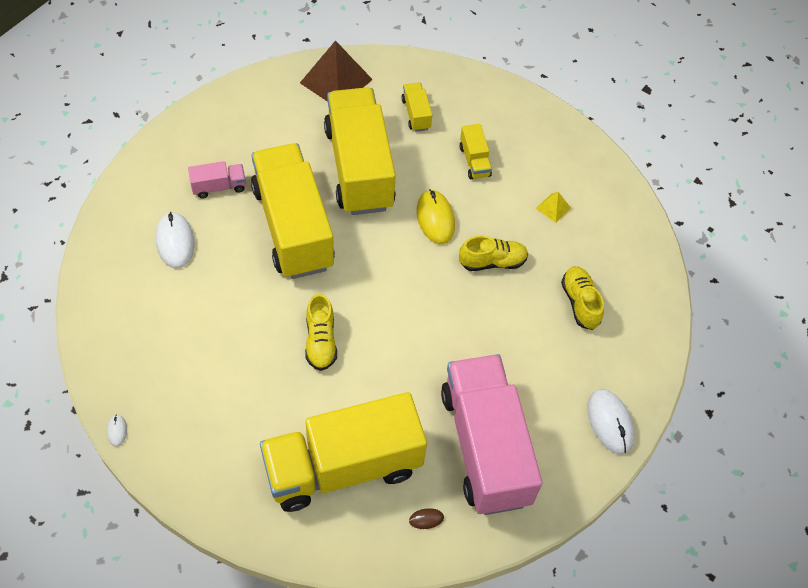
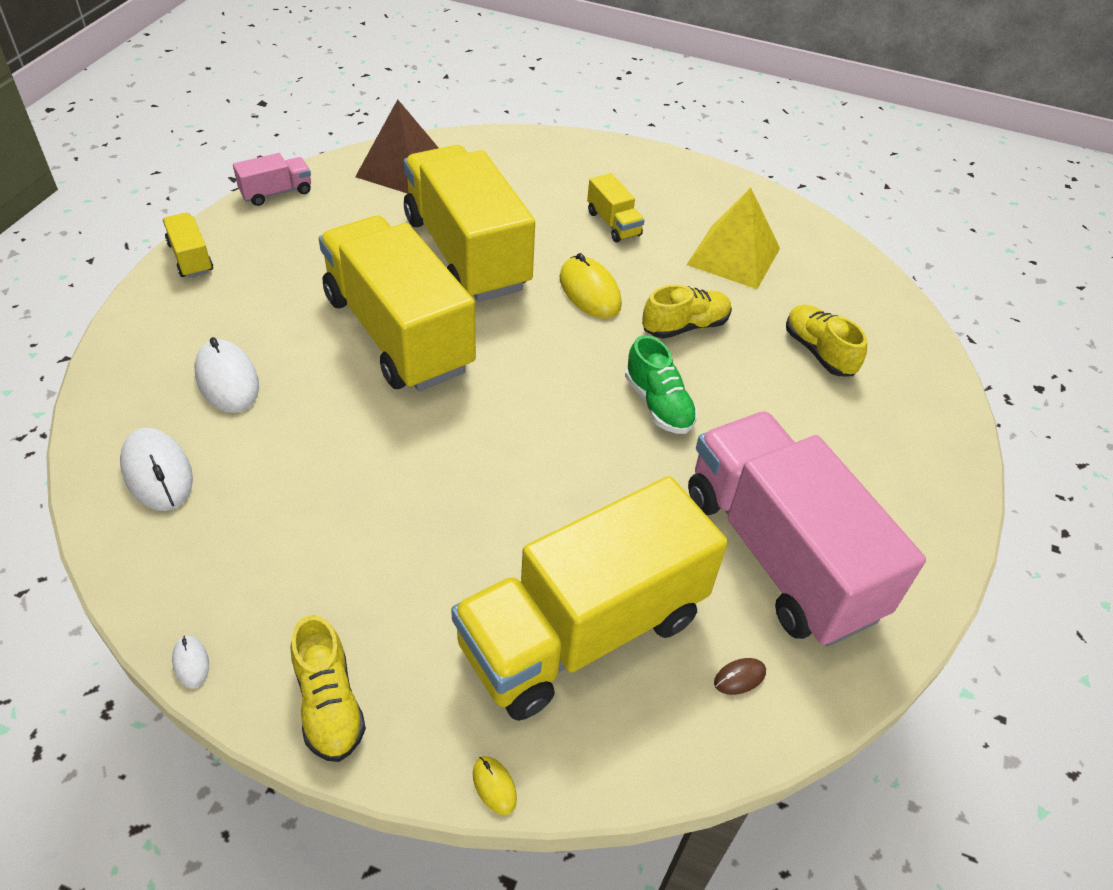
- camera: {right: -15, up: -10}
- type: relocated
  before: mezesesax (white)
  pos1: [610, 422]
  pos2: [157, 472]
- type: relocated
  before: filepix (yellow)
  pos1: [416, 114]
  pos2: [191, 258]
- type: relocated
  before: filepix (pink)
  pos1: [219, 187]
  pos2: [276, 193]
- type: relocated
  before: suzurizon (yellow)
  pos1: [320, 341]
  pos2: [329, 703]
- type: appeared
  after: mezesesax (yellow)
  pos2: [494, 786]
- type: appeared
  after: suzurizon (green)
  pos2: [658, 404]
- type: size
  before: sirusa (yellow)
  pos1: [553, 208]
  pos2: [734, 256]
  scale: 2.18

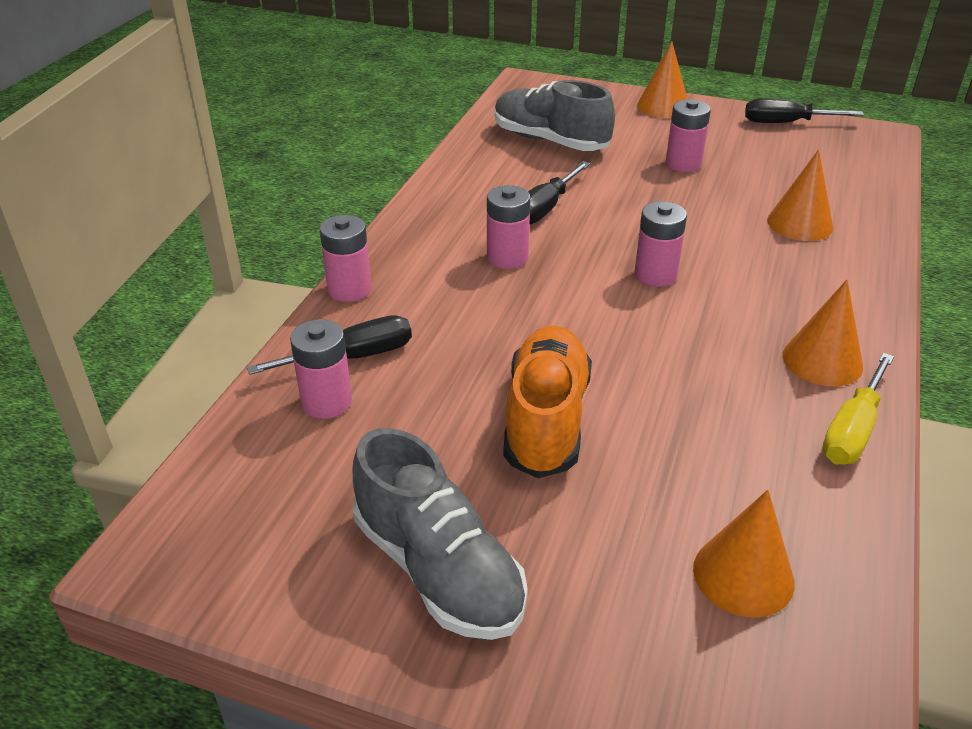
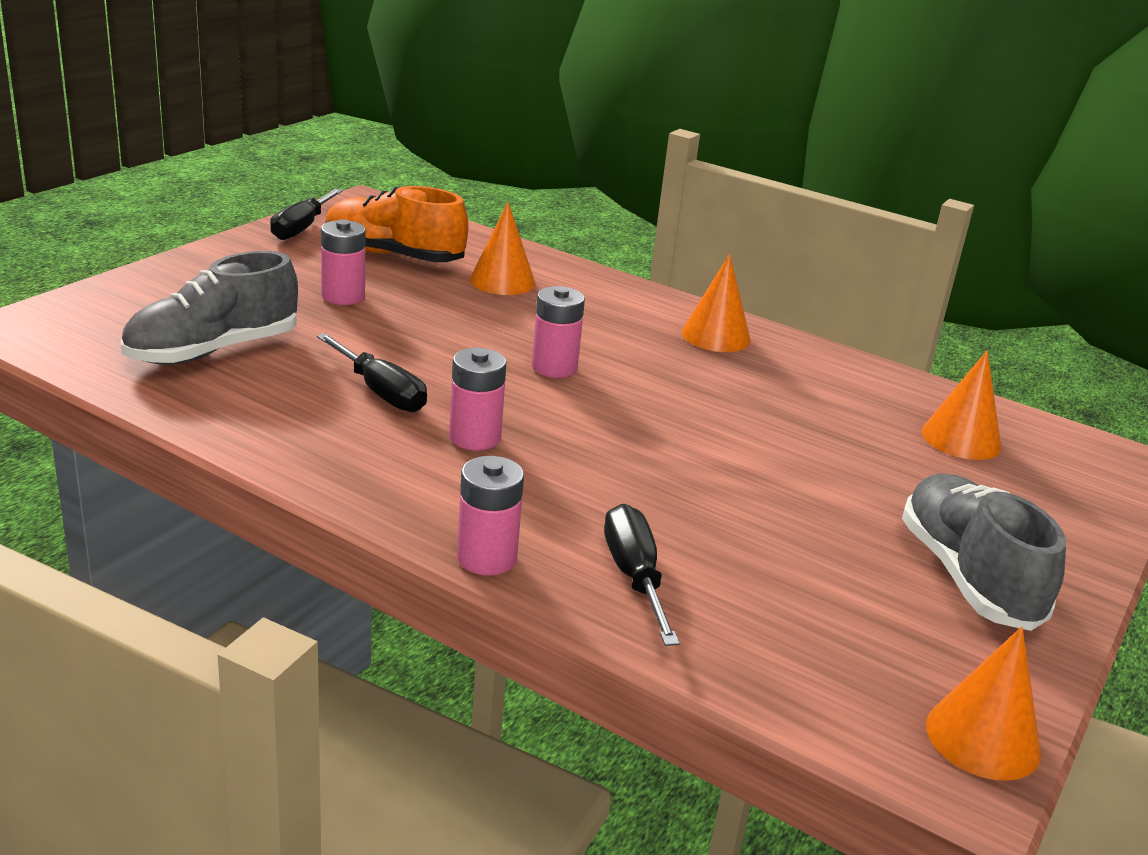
- camera: {right: -80, up: -10}
- type: relocated
  before: suzurizon (orange)
  pos1: [546, 419]
  pos2: [393, 255]
- type: spun
  before: suzurizon (grey)
  pos1: [438, 569]
  pos2: [967, 576]
  turn: -75
- type: relocated
  before: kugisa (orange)
  pos1: [663, 106]
  pos2: [983, 738]
- type: missing
  before: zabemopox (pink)
  pos1: [326, 402]
- type: missing
  before: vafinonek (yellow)
  pos1: [852, 430]

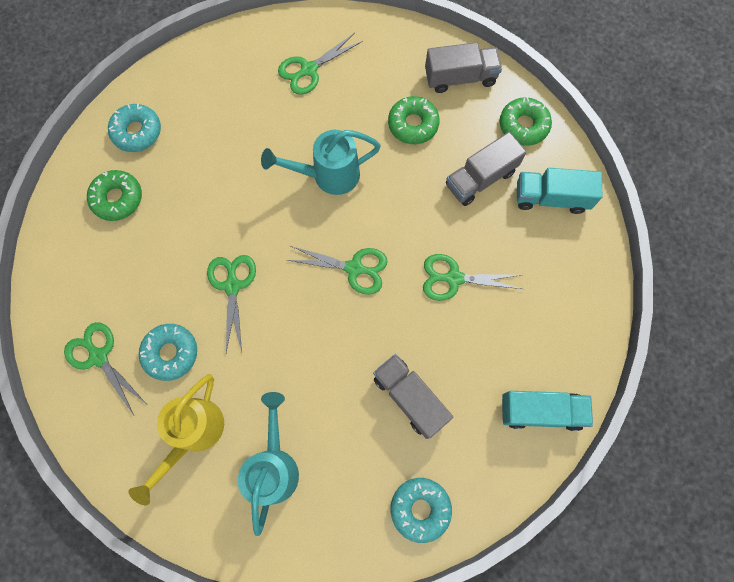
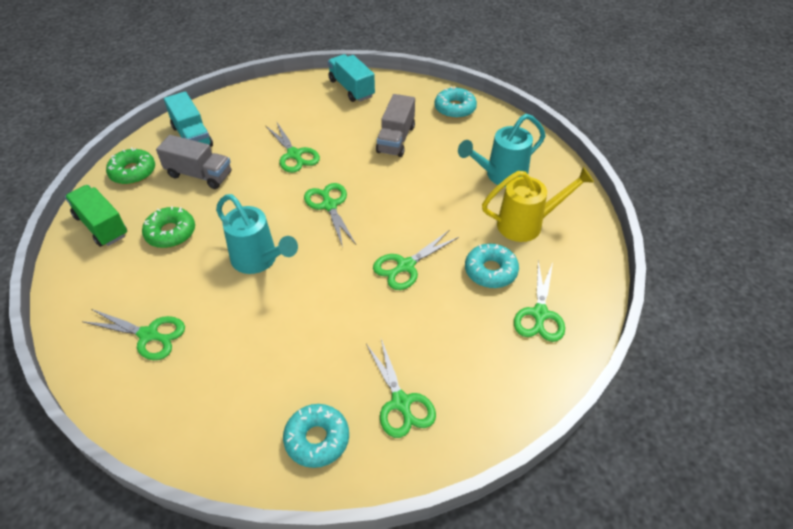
- camera: {right: -125, up: -25}
- type: colour
  before: filepix (grey)
  after: filepix (green)
  pos1: [460, 78]
  pos2: [101, 226]
- type: exchanged
  before: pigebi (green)
  after: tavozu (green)
  pos1: [117, 198]
  pos2: [401, 402]

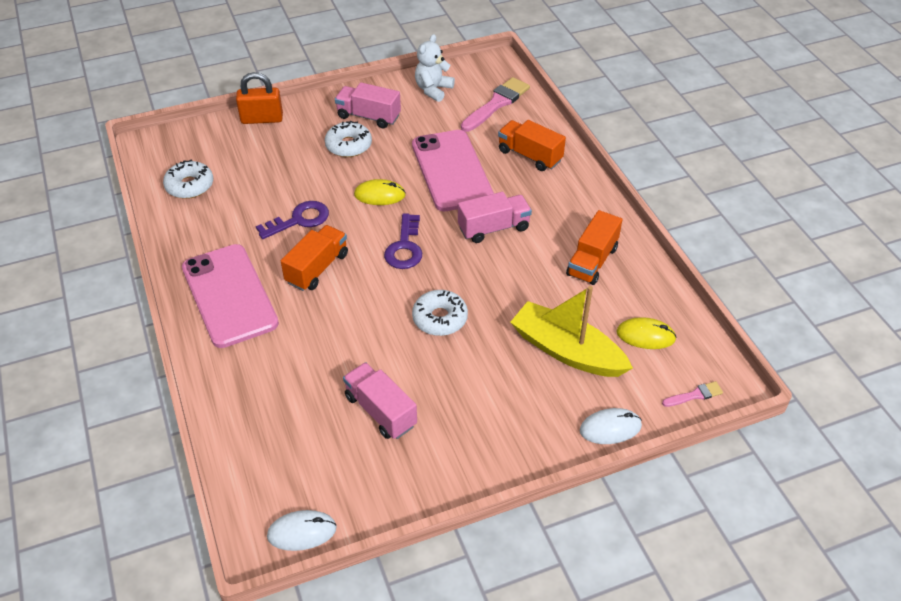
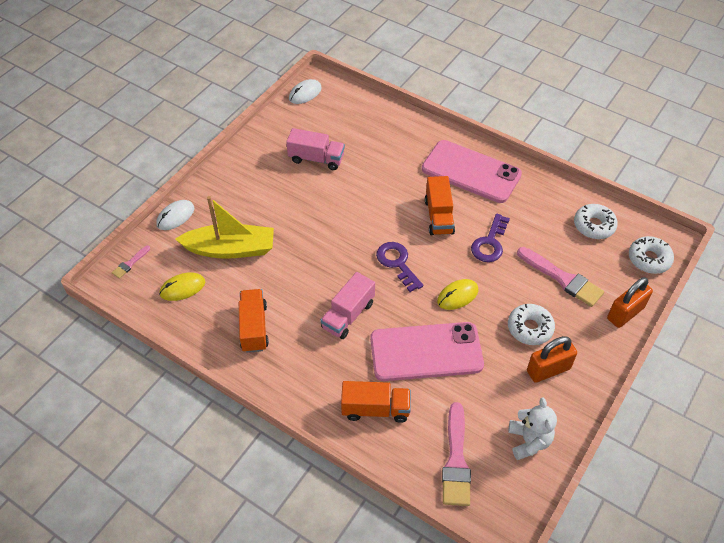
- camera: {right: 145, up: 5}
- type: spun
  before: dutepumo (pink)
  pos1: [451, 171]
  pos2: [426, 352]
  turn: -45
- type: appeared
  after: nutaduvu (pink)
  pos2: [562, 279]
- type: exchanged
  before: filepix (pink)
  after: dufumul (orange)
  pos1: [368, 116]
  pos2: [548, 370]
- type: relocated
  before: pigebi (white)
  pos1: [440, 318]
  pos2: [649, 259]

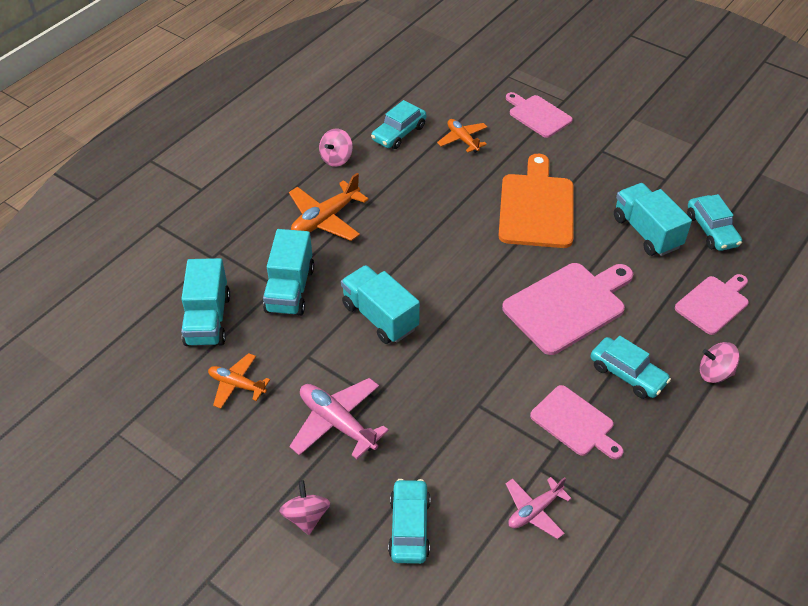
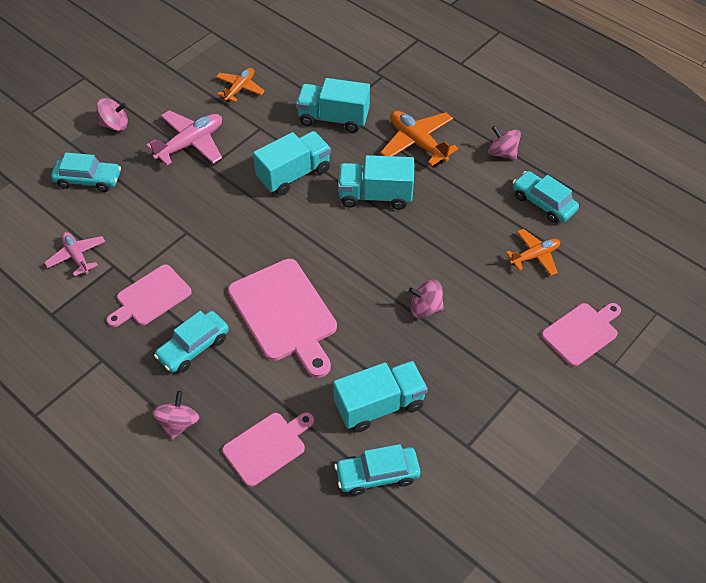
- camera: {right: 95, up: 5}
- type: spun
  before: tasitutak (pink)
  pos1: [713, 303]
  pos2: [267, 447]
  turn: -90
- type: relocated
  before: filepix (turquoise)
  pos1: [208, 320]
  pos2: [375, 196]
- type: exchanged
  before: tasitutak (orange)
  after: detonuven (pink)
  pos1: [536, 207]
  pos2: [425, 308]

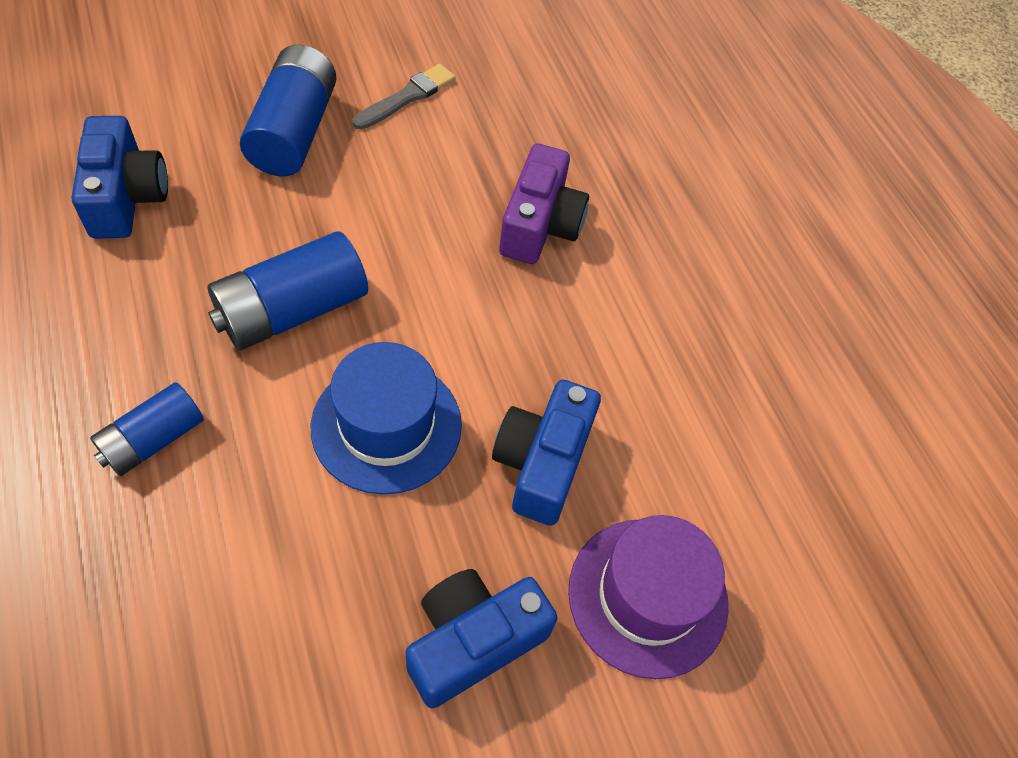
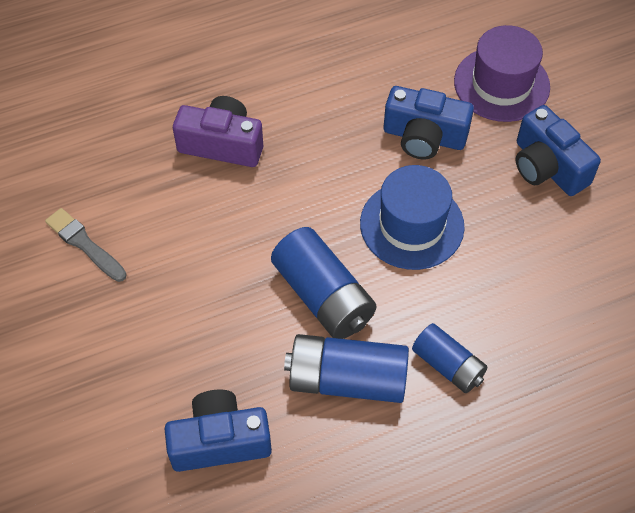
- camera: {right: -85, up: 0}
- type: relocated
  before: zabemopox (blue)
  pos1: [294, 132]
  pos2: [347, 379]

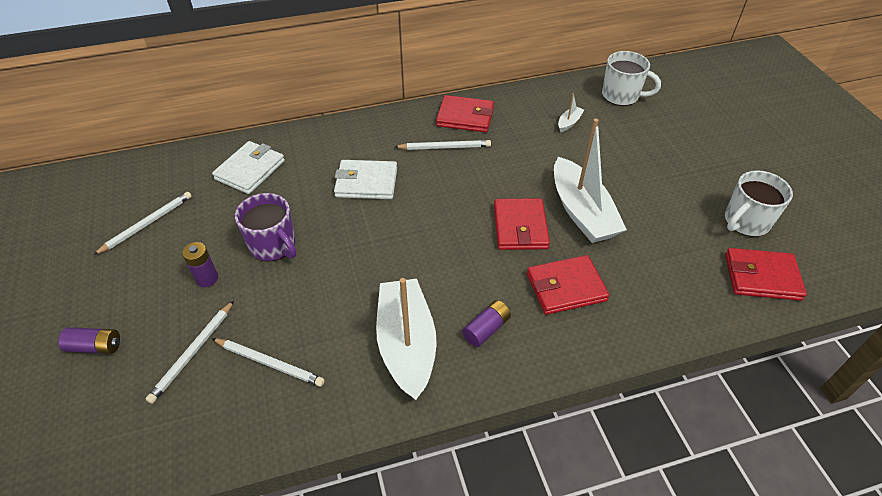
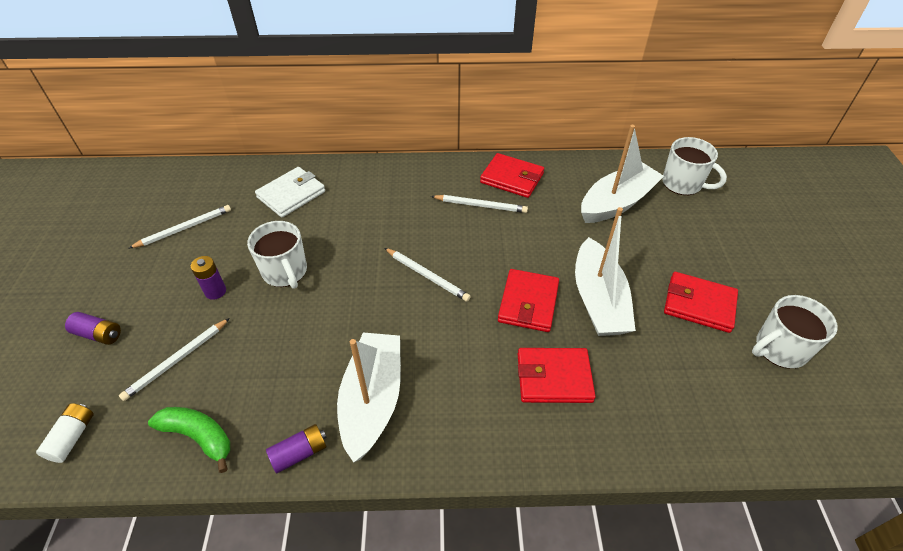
- camera: {right: 15, up: 0}
- type: appeared
  after: zabemopox (white)
  pos2: [72, 437]
- type: appeared
  after: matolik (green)
  pos2: [199, 436]
- type: colour
  before: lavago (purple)
  after: lavago (white)
  pos1: [273, 246]
  pos2: [285, 272]
- type: relocated
  before: zabemopox (purple)
  pos1: [486, 329]
  pos2: [299, 453]
- type: relocated
  before: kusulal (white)
  pos1: [269, 363]
  pos2: [427, 276]
- type: size
  before: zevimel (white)
  pos1: [569, 123]
  pos2: [617, 203]
  scale: 2.45
- type: relocated
  before: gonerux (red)
  pos1: [762, 277]
  pos2: [699, 304]
- type: missing
  before: gonerux (white)
  pos1: [366, 182]

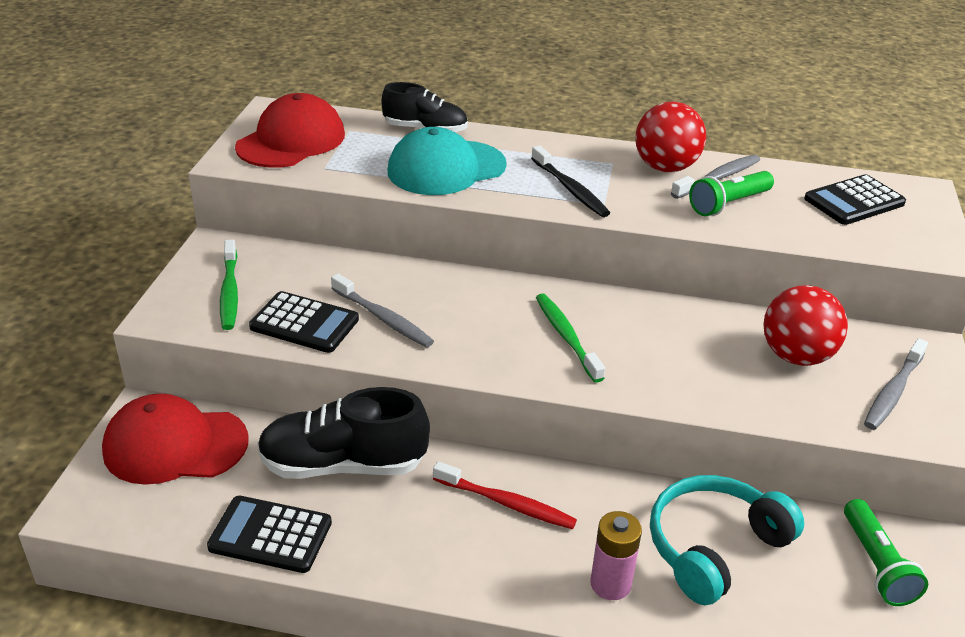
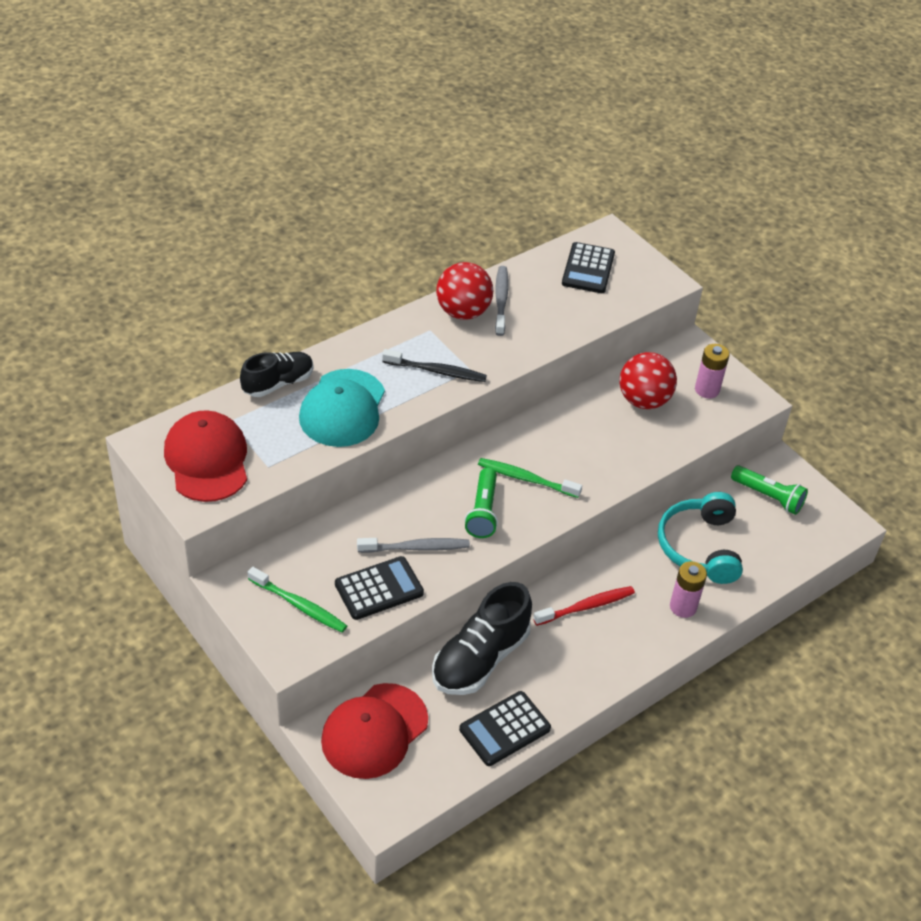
- camera: {right: -50, up: 10}
- type: relocated
  before: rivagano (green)
  pos1: [729, 204]
  pos2: [483, 511]
- type: exchanged
  before: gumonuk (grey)
  after: zabemopox (pink)
  pos1: [893, 392]
  pos2: [707, 390]

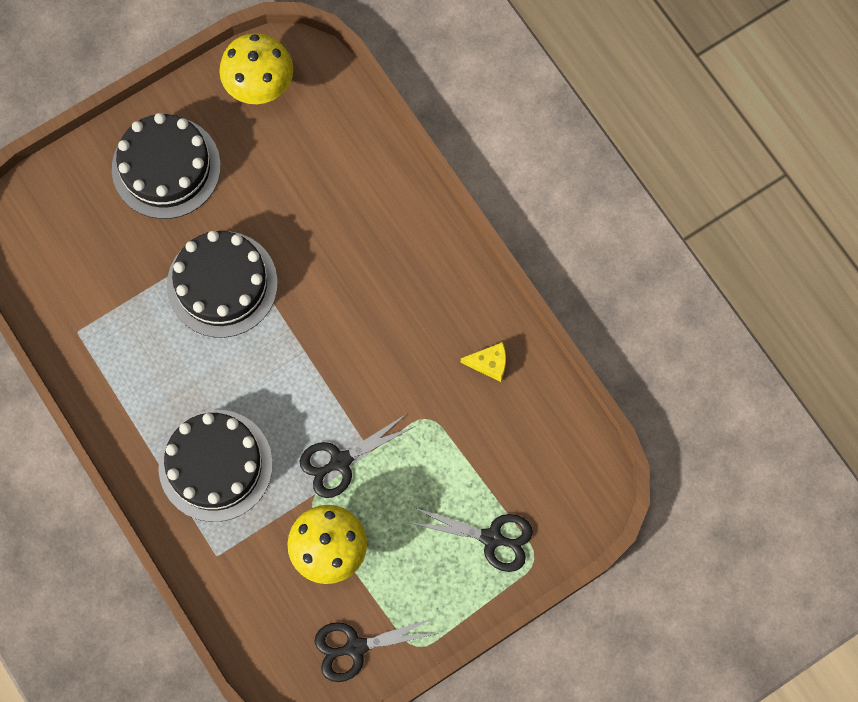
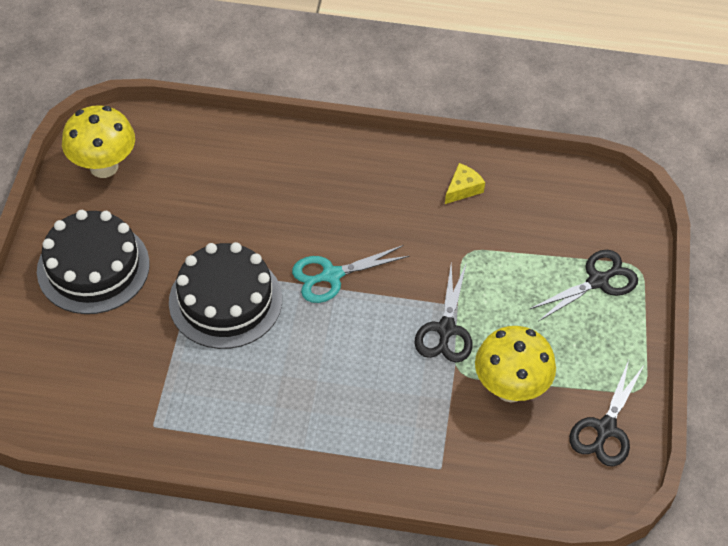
- camera: {right: -50, up: -20}
- type: appeared
  after: tavozu (turquoise)
  pos2: [331, 275]
- type: missing
  before: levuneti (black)
  pos1: [215, 465]

